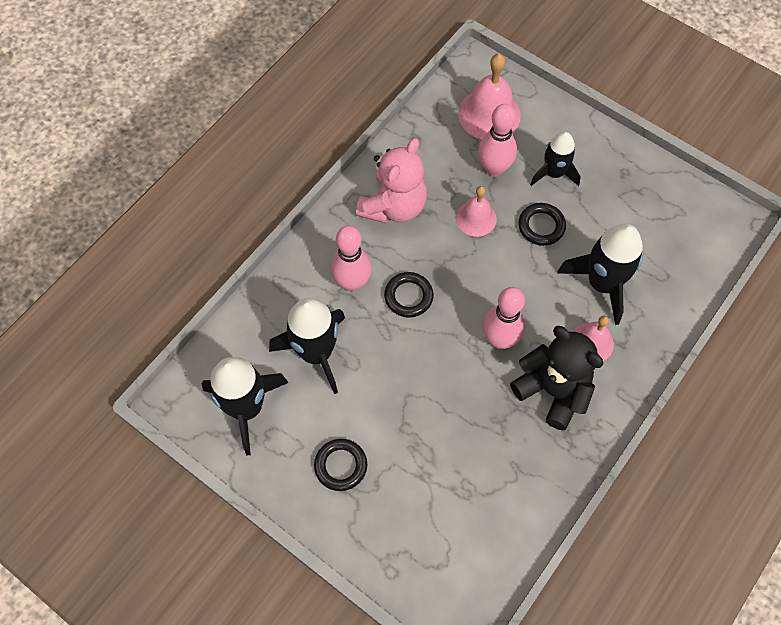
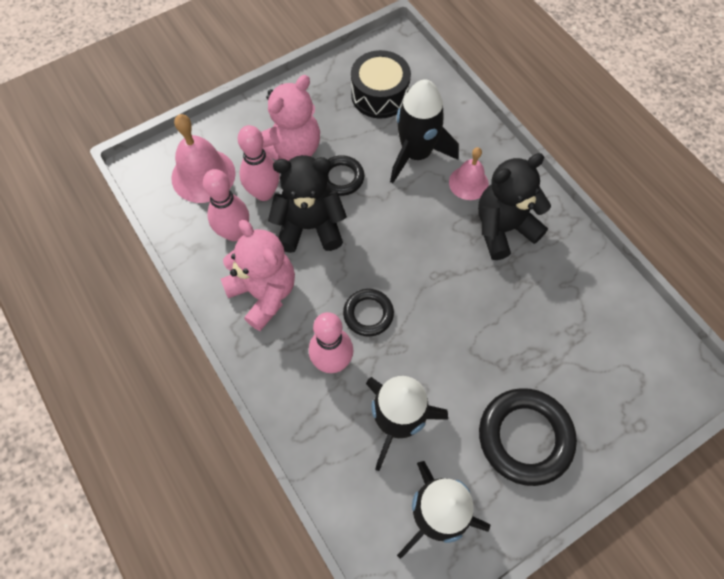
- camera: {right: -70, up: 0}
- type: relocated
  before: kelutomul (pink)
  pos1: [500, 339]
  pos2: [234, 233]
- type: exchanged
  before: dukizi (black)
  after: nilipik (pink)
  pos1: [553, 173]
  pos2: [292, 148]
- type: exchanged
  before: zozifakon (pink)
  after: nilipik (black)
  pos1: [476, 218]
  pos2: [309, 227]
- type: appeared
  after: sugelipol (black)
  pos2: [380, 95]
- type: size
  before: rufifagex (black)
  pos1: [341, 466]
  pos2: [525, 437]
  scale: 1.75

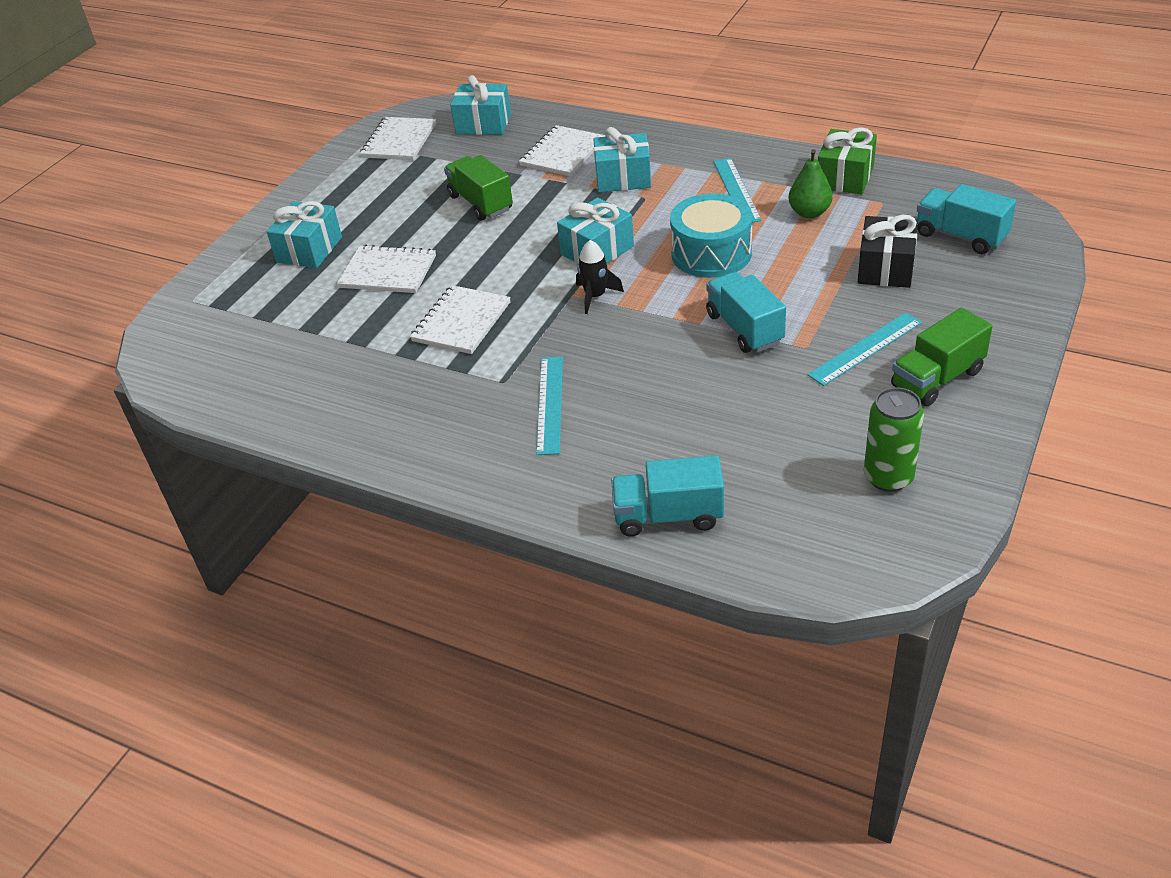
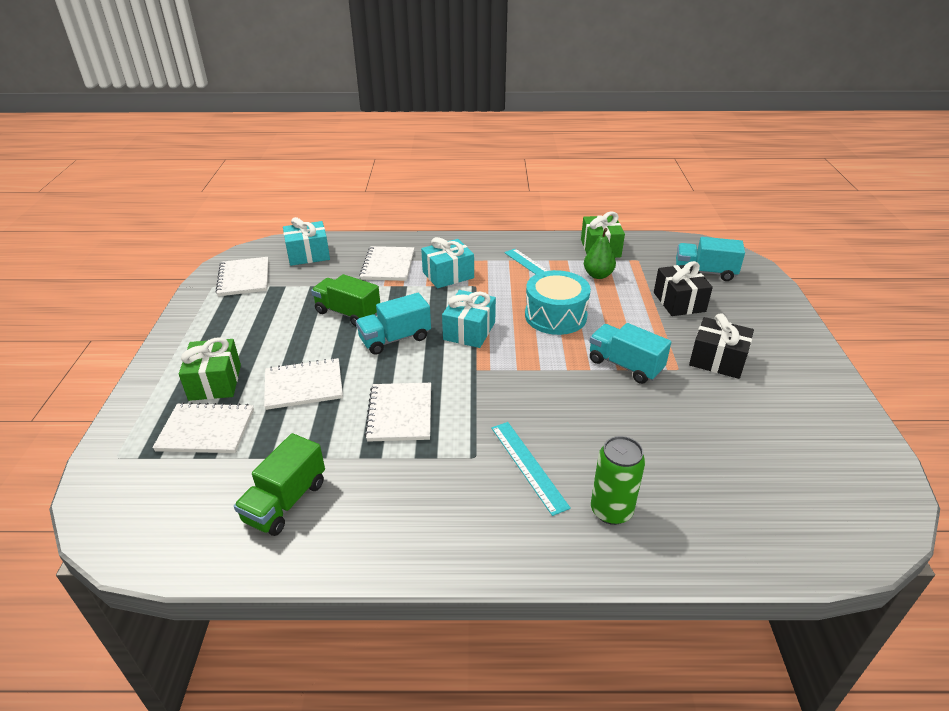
- camera: {right: -30, up: -5}
- type: appeared
  after: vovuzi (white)
  pos2: [206, 430]
- type: colour
  before: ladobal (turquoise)
  after: ladobal (green)
  pos1: [309, 250]
  pos2: [215, 382]
- type: relocated
  before: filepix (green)
  pos1: [937, 379]
  pos2: [285, 501]
- type: relocated
  before: filepix (turquoise)
  pos1: [668, 516]
  pos2: [395, 339]
- type: relocated
  before: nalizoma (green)
  pos1: [888, 477]
  pos2: [611, 510]
- type: exchanged
  before: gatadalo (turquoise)
  after: ladobal (black)
  pos1: [865, 348]
  pos2: [717, 360]
- type: missing
  before: dukizi (black)
  pos1: [595, 296]

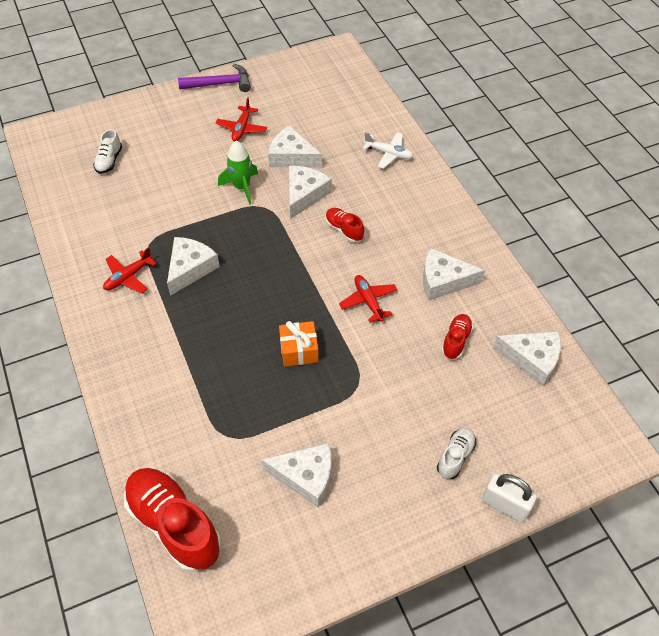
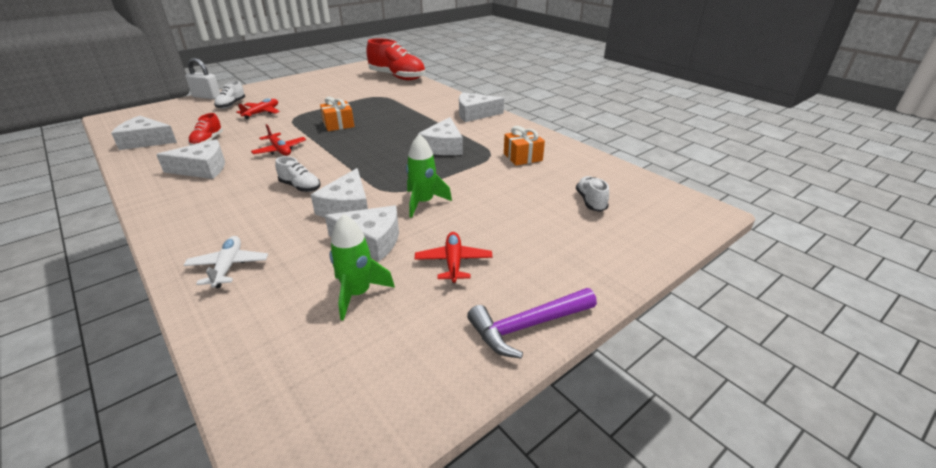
- camera: {right: 165, up: -20}
- type: spun
  before: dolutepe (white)
  pos1: [388, 154]
  pos2: [228, 267]
  turn: 75
- type: relocated
  before: dolutepe (red)
  pos1: [128, 277]
  pos2: [262, 113]
- type: colour
  before: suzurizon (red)
  after: suzurizon (white)
  pos1: [344, 230]
  pos2: [300, 187]
- type: appeared
  after: dukizi (green)
  pos2: [358, 293]
- type: relocated
  before: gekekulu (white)
  pos1: [306, 476]
  pos2: [475, 114]
- type: appeared
  after: ladobal (orange)
  pos2: [522, 157]

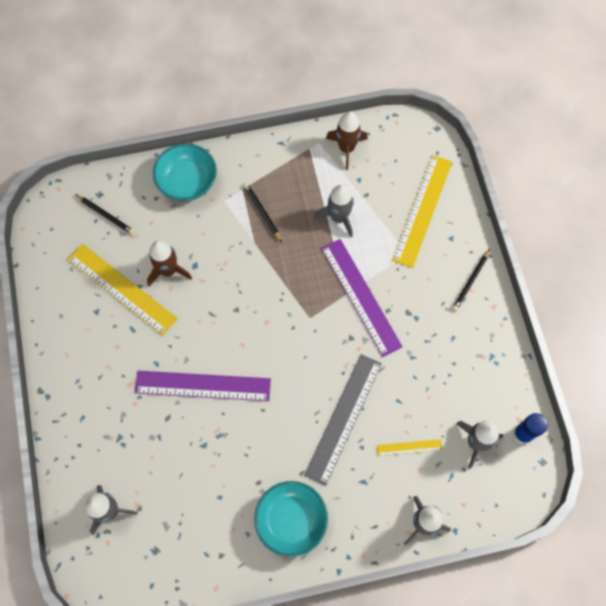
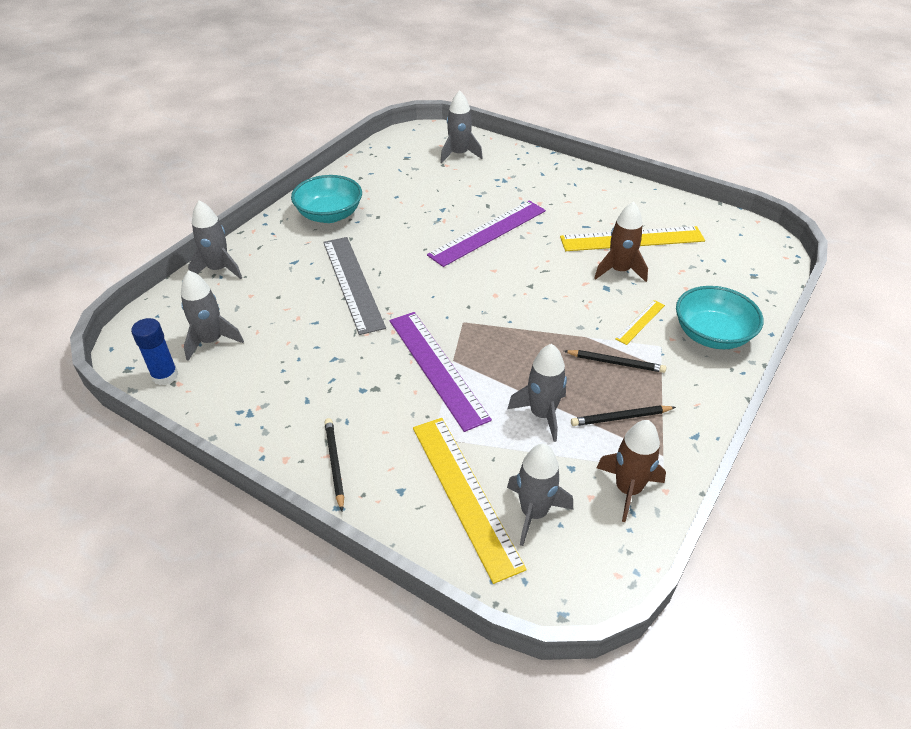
- camera: {right: 135, up: -25}
- type: spun
  before: gatadalo (purple)
  pos1: [361, 296]
  pos2: [436, 368]
  turn: 45
- type: appeared
  after: dukizi (grey)
  pos2: [534, 512]
- type: relocated
  before: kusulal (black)
  pos1: [106, 215]
  pos2: [620, 418]
- type: relocated
  before: gatadalo (yellow)
  pos1: [409, 447]
  pos2: [640, 322]

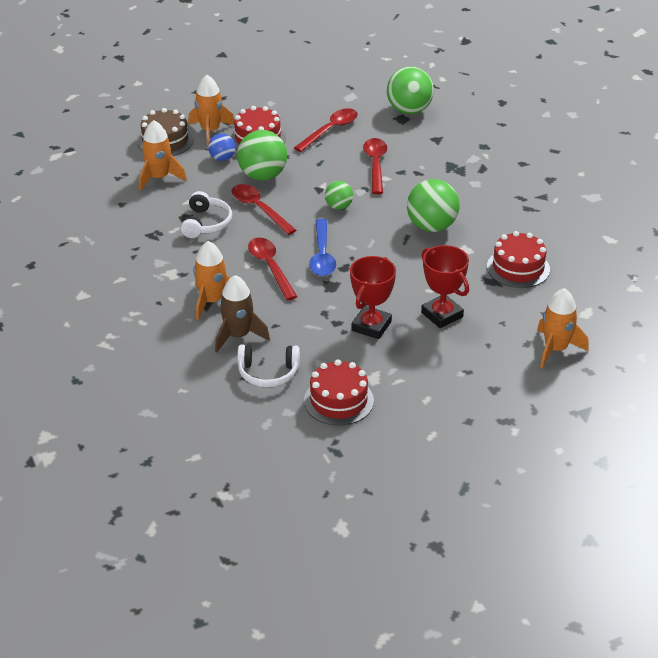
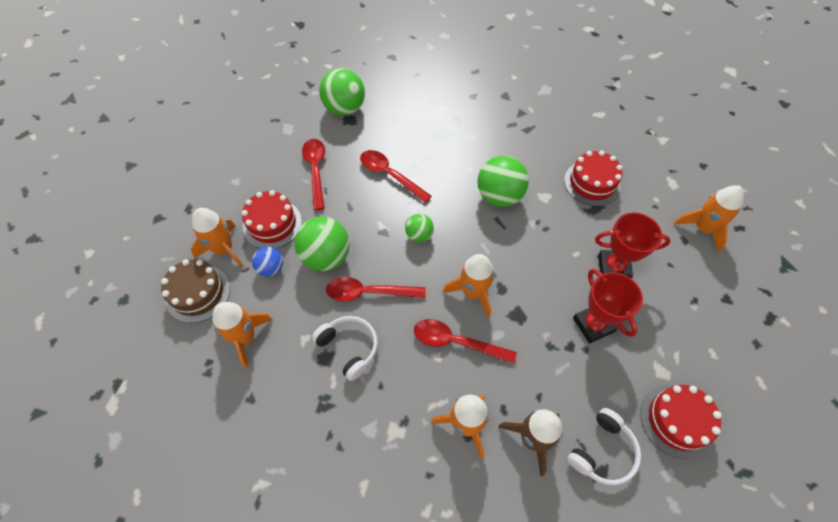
- camera: {right: -50, up: 20}
- type: exchanged
  before: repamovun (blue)
  after: dukizi (orange)
  pos1: [322, 255]
  pos2: [473, 293]

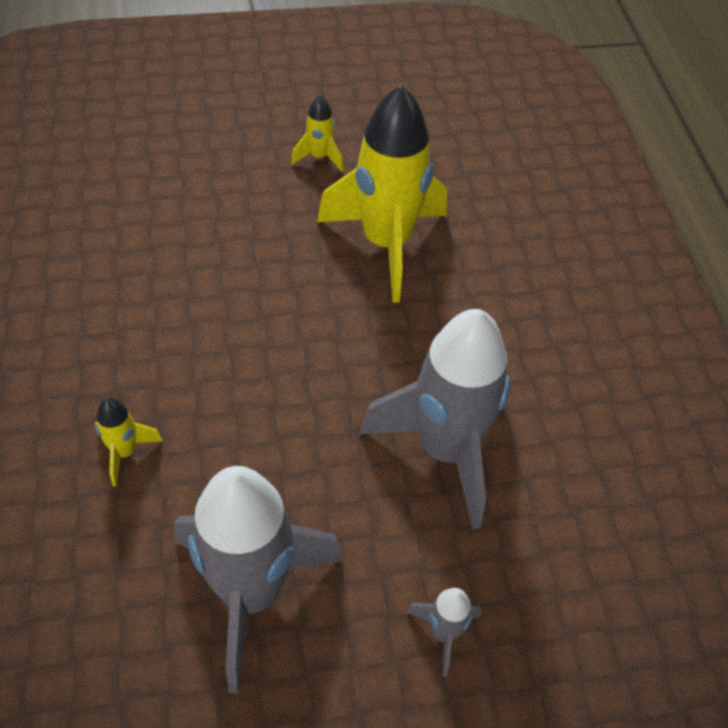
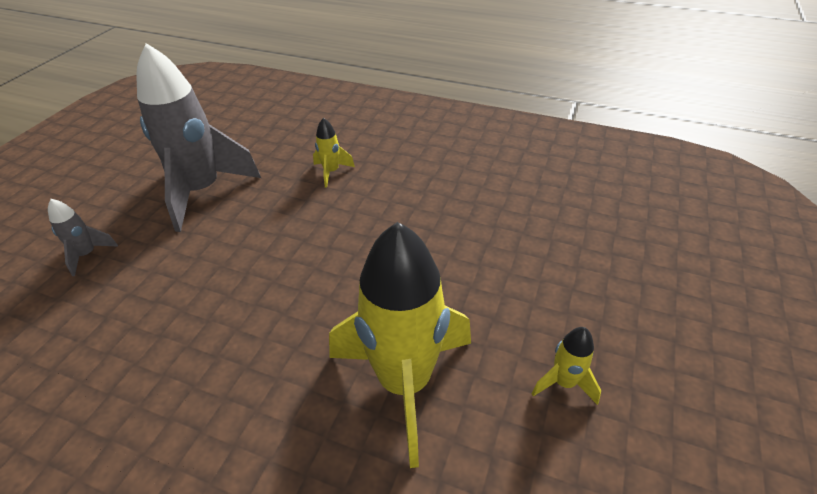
- camera: {right: 125, up: -10}
- type: missing
  before: dukizi (grey)
  pos1: [445, 450]

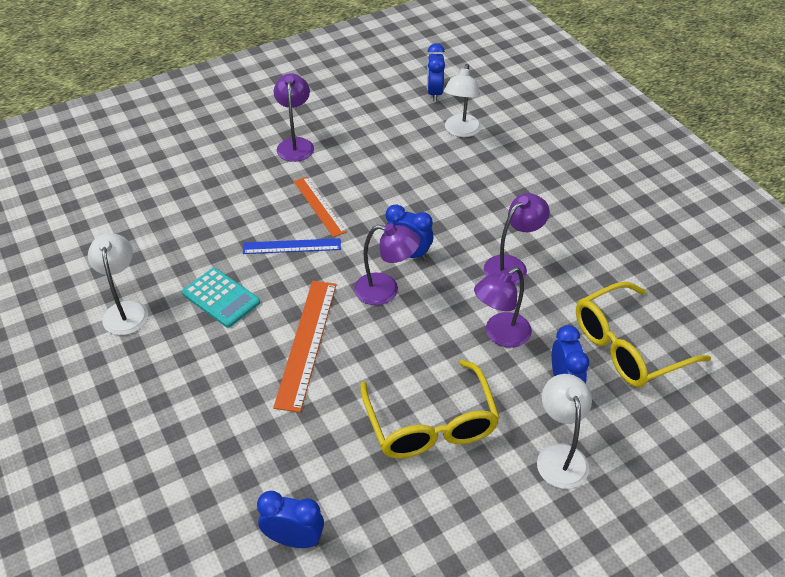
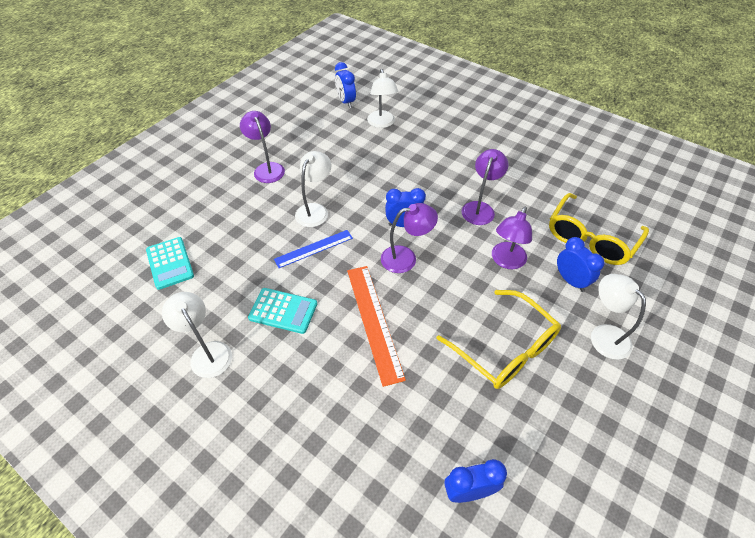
- camera: {right: -25, up: 5}
- type: appeared
  after: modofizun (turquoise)
  pos2: [170, 263]
- type: exchanged
  before: gatadalo (orange)
  after: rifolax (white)
  pos1: [319, 206]
  pos2: [315, 210]

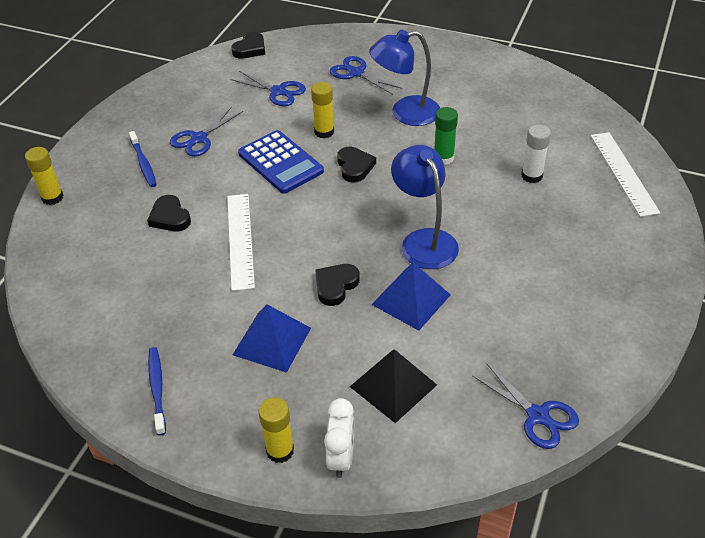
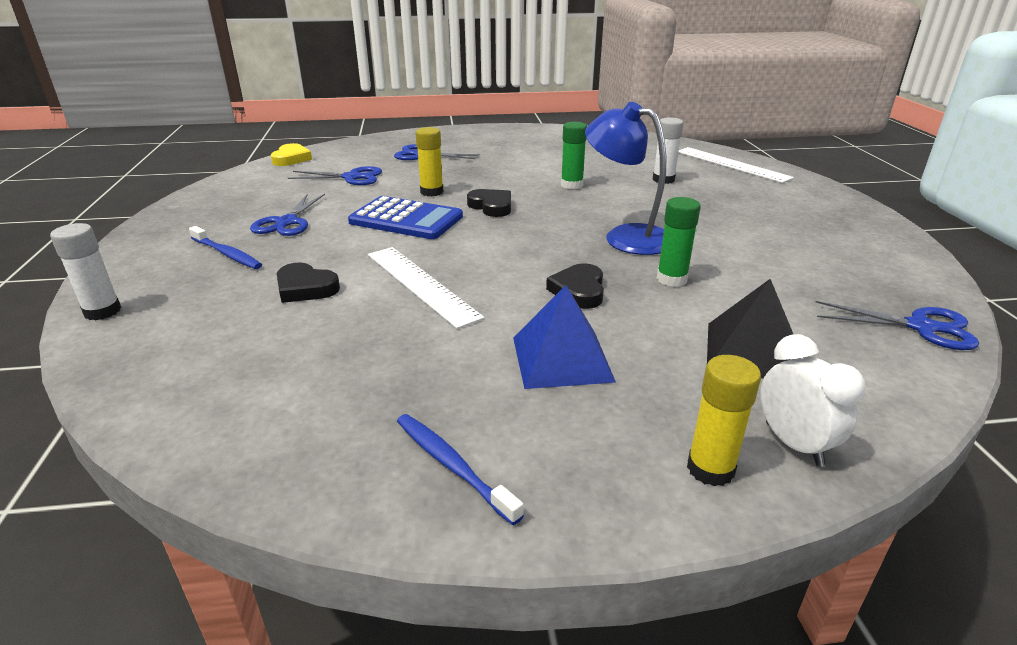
- camera: {right: -30, up: -15}
- type: colour
  before: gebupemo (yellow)
  after: gebupemo (white)
  pos1: [52, 197]
  pos2: [102, 311]
- type: colour
  before: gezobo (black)
  after: gezobo (yellow)
  pos1: [250, 49]
  pos2: [291, 159]
- type: exchanged
  before: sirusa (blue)
  after: gebupemo (green)
  pos1: [411, 299]
  pos2: [671, 279]
- type: missing
  before: rifolax (blue)
  pos1: [405, 113]

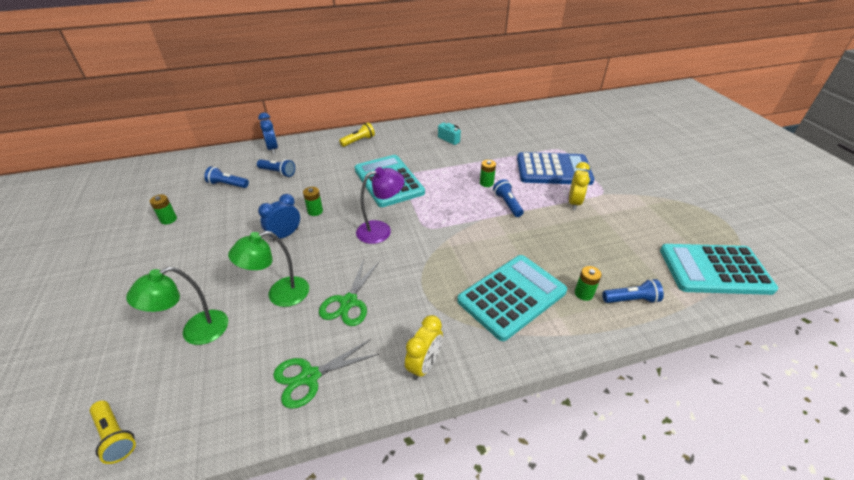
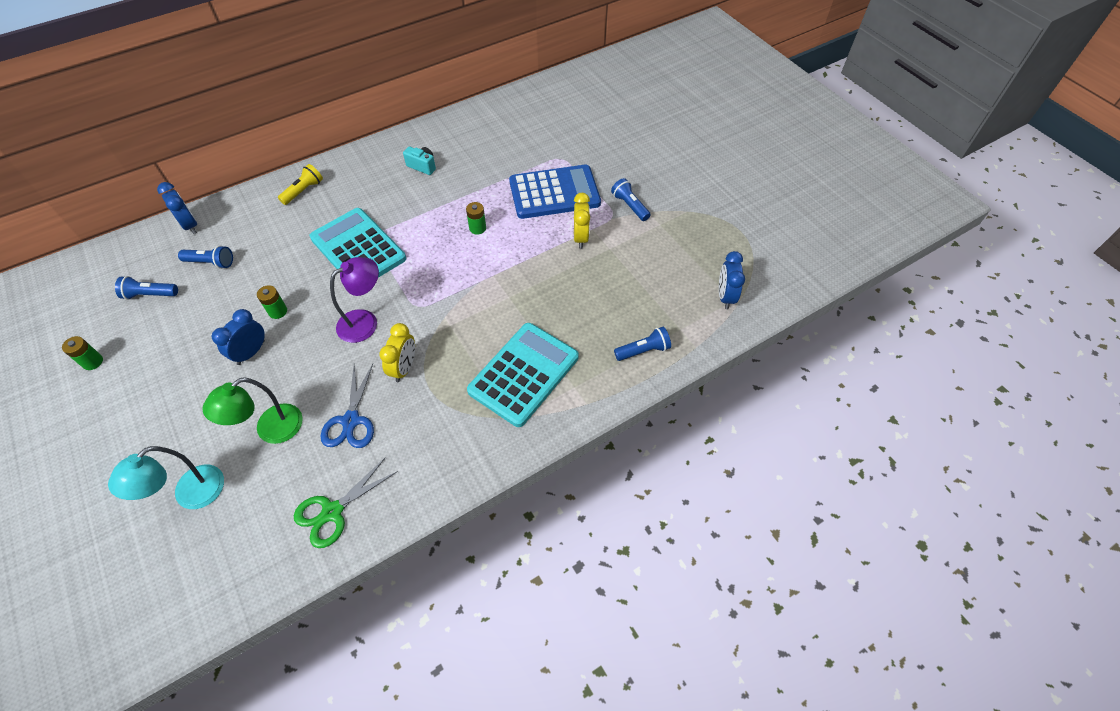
- camera: {right: -15, up: 15}
- type: colour
  before: rifolax (green)
  after: rifolax (turquoise)
  pos1: [195, 332]
  pos2: [190, 495]
- type: colour
  before: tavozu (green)
  after: tavozu (blue)
  pos1: [348, 302]
  pos2: [351, 421]
- type: relocated
  before: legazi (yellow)
  pos1: [424, 365]
  pos2: [404, 368]
- type: relocated
  before: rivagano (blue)
  pos1: [507, 204]
  pos2: [630, 206]
- type: exchanged
  before: modofizun (turquoise)
  after: legazi (blue)
  pos1: [714, 270]
  pos2: [725, 296]
- type: missing
  before: rivagano (yellow)
  pos1: [115, 436]
- type: missing
  before: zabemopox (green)
  pos1: [583, 293]

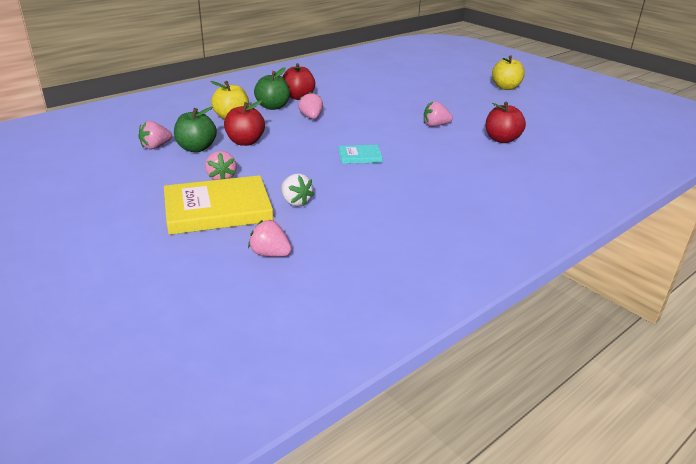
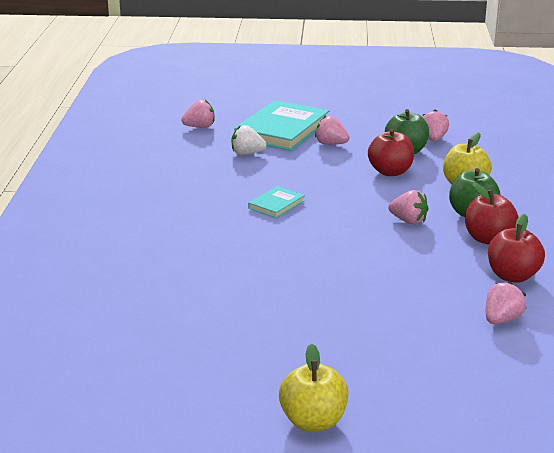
- camera: {right: 135, up: -5}
- type: colour
  before: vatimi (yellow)
  after: vatimi (turquoise)
  pos1: [218, 209]
  pos2: [282, 130]
- type: relocated
  before: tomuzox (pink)
  pos1: [435, 125]
  pos2: [502, 319]
- type: relocated
  before: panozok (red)
  pos1: [502, 139]
  pos2: [512, 276]

